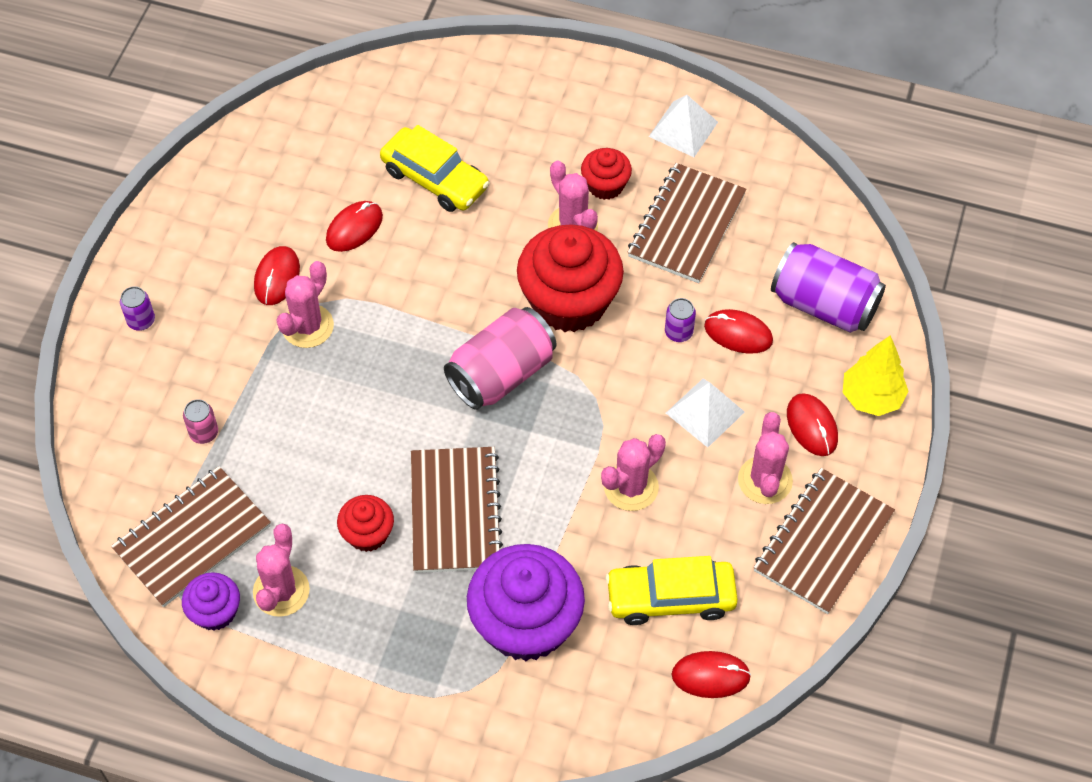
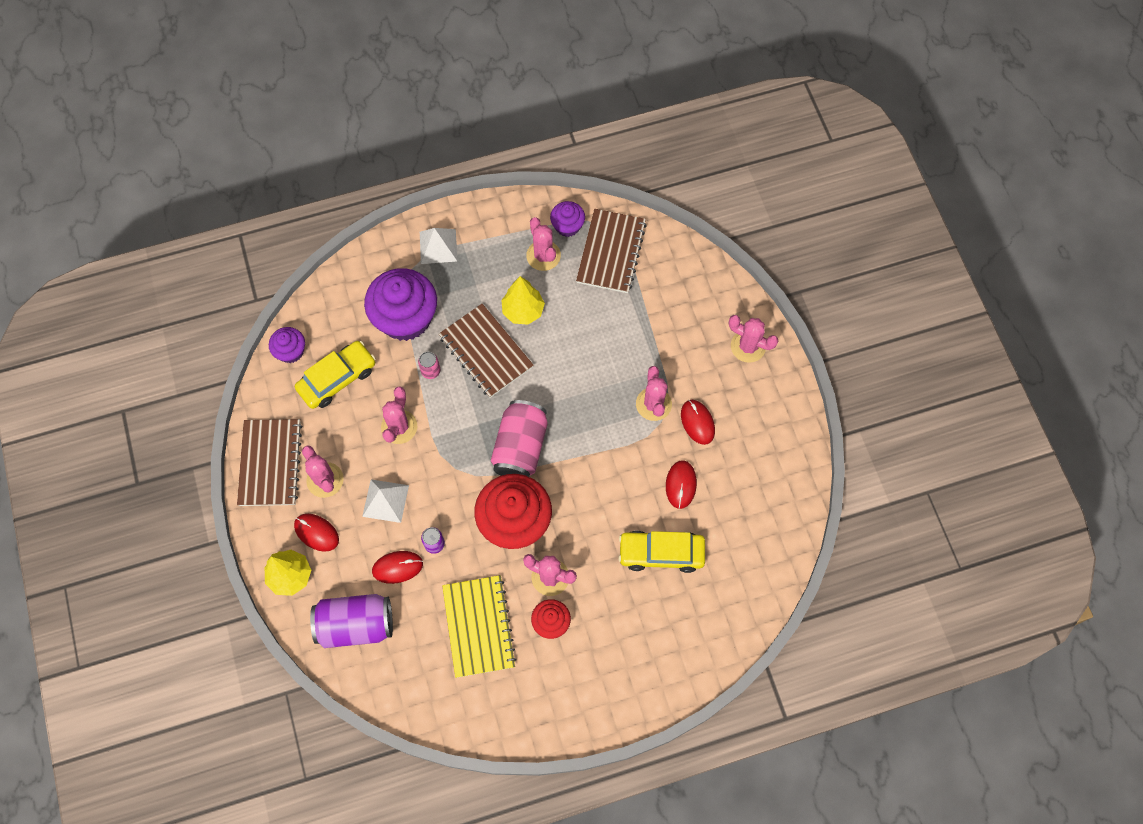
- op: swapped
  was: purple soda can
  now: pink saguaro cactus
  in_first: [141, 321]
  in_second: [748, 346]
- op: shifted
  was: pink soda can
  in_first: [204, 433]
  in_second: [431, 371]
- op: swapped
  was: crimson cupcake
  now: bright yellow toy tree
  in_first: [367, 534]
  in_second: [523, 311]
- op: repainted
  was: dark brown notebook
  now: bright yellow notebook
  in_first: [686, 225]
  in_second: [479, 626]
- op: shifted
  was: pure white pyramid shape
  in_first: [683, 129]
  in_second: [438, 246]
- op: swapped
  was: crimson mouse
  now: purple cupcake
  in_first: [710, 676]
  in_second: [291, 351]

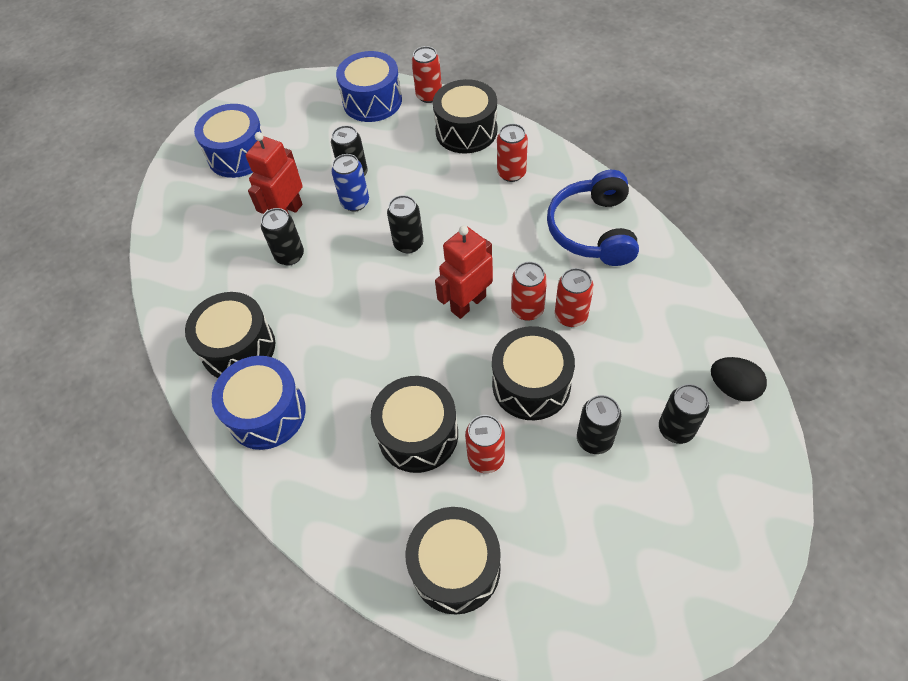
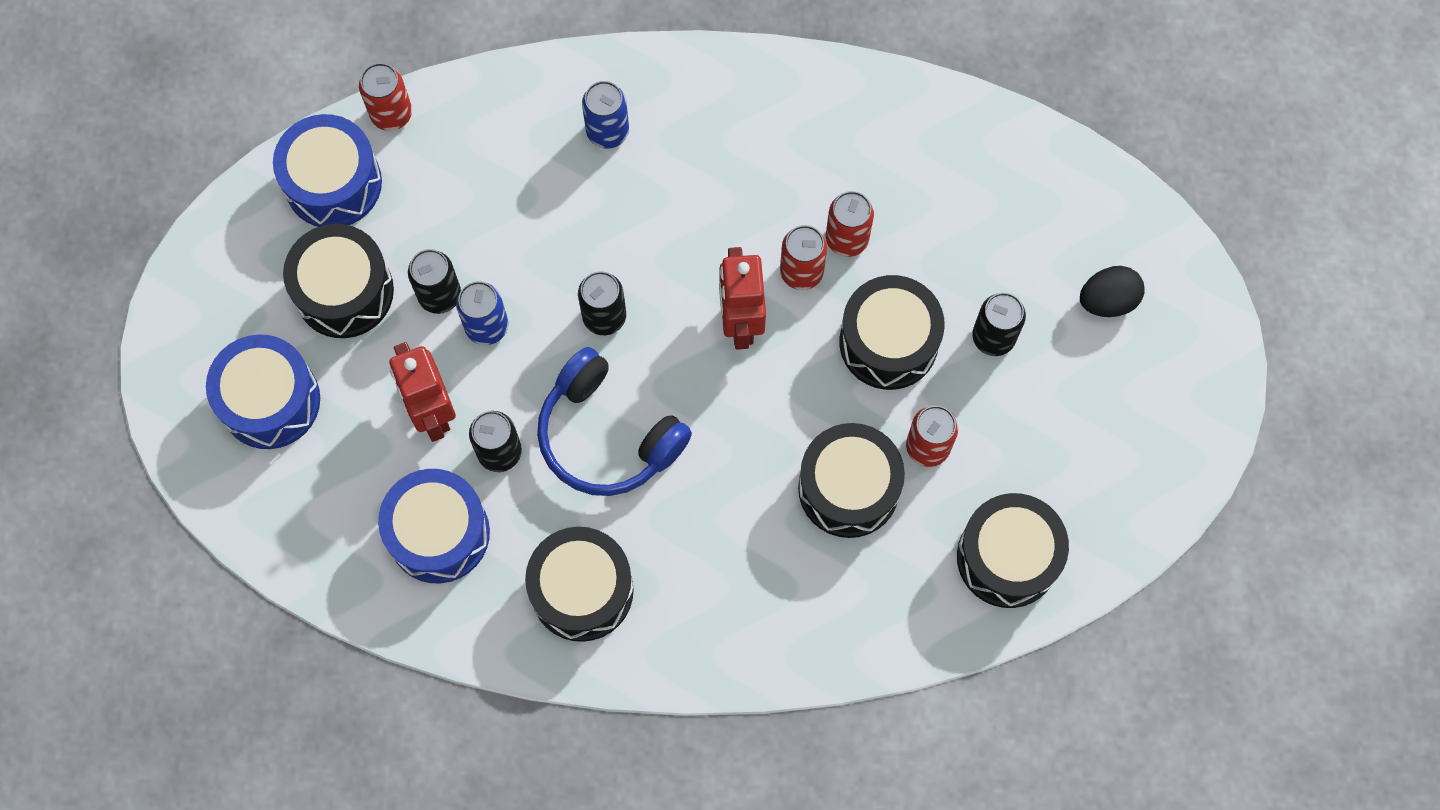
- op: shifted
  was: cobalt snare drum
  in_first: [266, 413]
  in_second: [439, 533]
- op: shifted
  was: ebony snare drum
  in_first: [466, 131]
  in_second: [344, 291]
- op: repainted
  was: crimson soda can
  now: cobalt soda can
  in_first: [511, 173]
  in_second: [607, 131]
- op: shifted
  was: cobalt over-ear headphones
  in_first: [592, 230]
  in_second: [607, 436]
- op: gone
  was: ebony soda can
  in_first: [676, 429]
- op: shifted
  was: ebony egg shape
  in_first: [733, 388]
  in_second: [1107, 300]

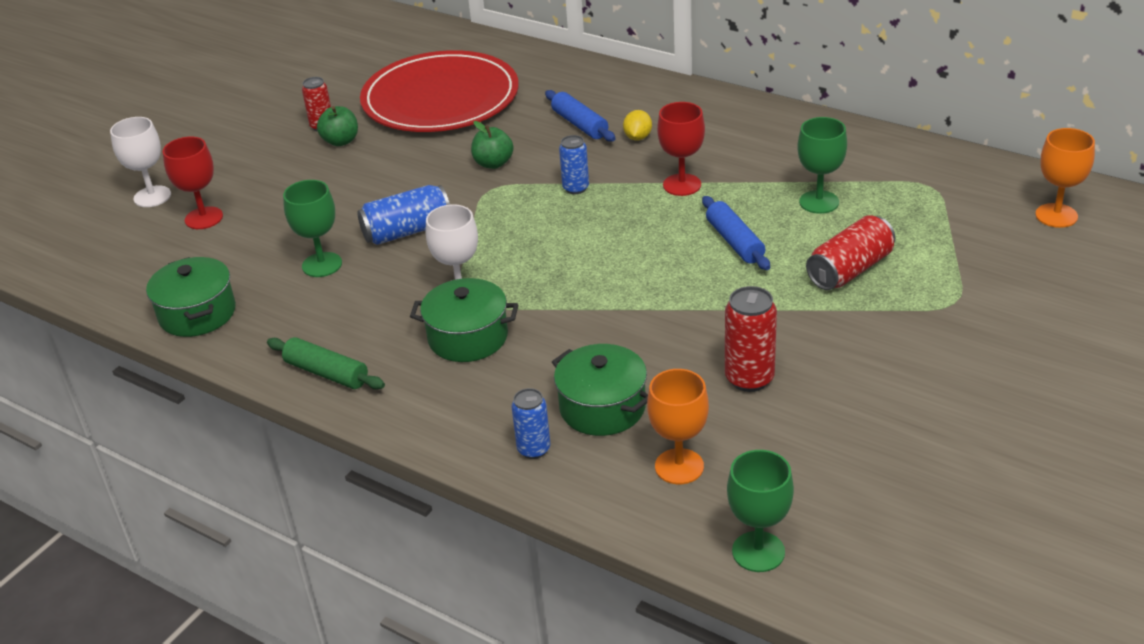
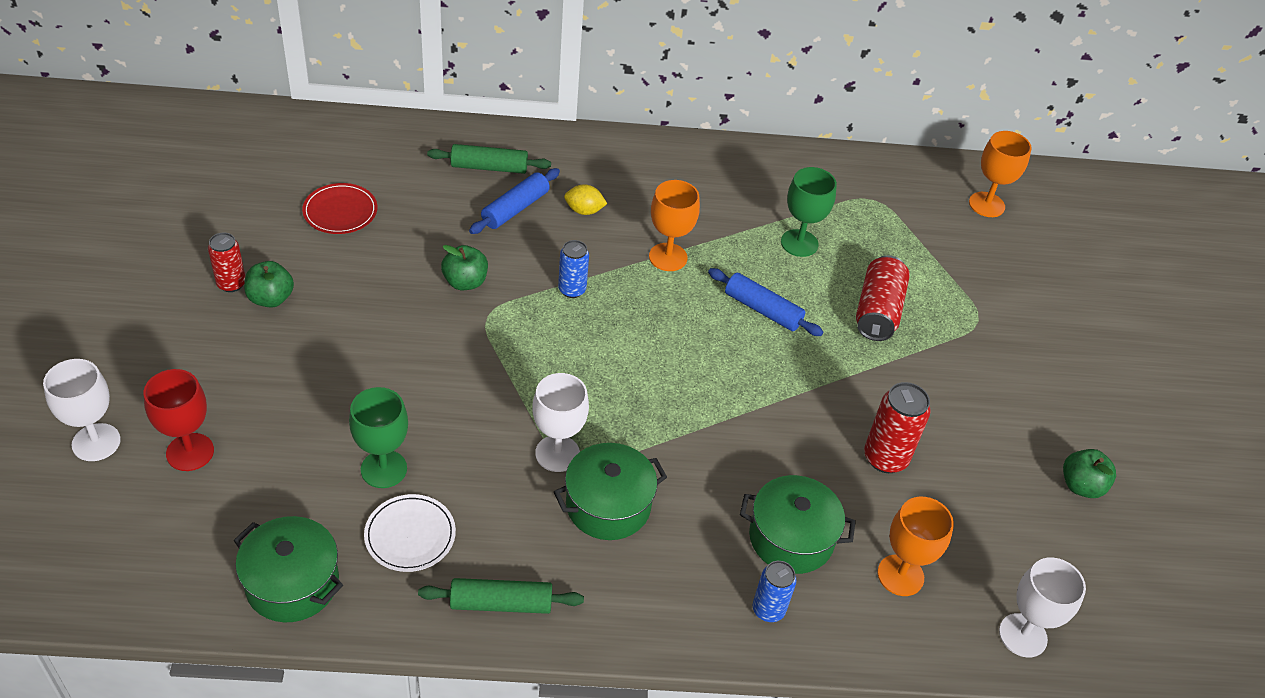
- op: gone
  was: cobalt soda can
  in_first: [407, 231]
- op: scaled
  was: crimson flat dish
  in_first: [440, 98]
  in_second: [340, 211]
  ratio: 0.41
- op: rotated
  was: cobalt pastry roller
  in_first: [580, 124]
  in_second: [515, 209]
  clockwise: -75
- op: rotated
  was: bright yellow toy lemon
  in_first: [638, 137]
  in_second: [584, 211]
  clockwise: -60
- op: repainted
  was: crimson wine glass
  now: orange-coloured wine glass
  in_first: [682, 185]
  in_second: [668, 257]
- op: repainted
  was: green wine glass
  now: pure white wine glass
  in_first: [758, 552]
  in_second: [1022, 635]
- op: new
  now: pure white flat dish
  in_second: [410, 535]
- op: new
  now: green pastry roller
  in_second: [489, 167]
- op: new
  now: green toy apple
  in_second: [1081, 486]

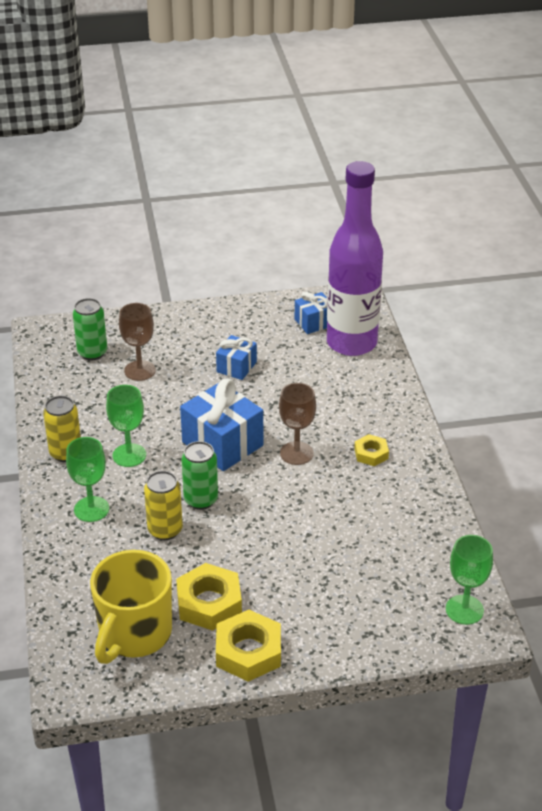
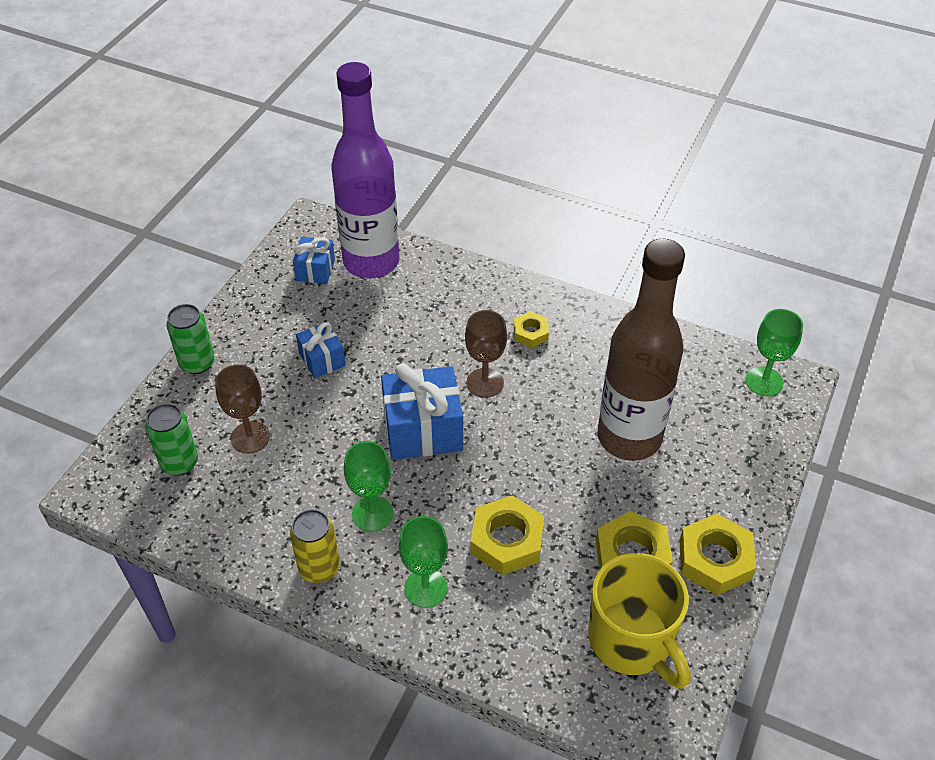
- op: swapped
  was: bright yellow soda can
  now: bright yellow hex nut
  in_first: [165, 530]
  in_second: [507, 540]
- op: shifted
  was: green soda can
  in_first: [201, 500]
  in_second: [197, 363]
- op: new
  now: dark brown flask
  in_second: [629, 438]

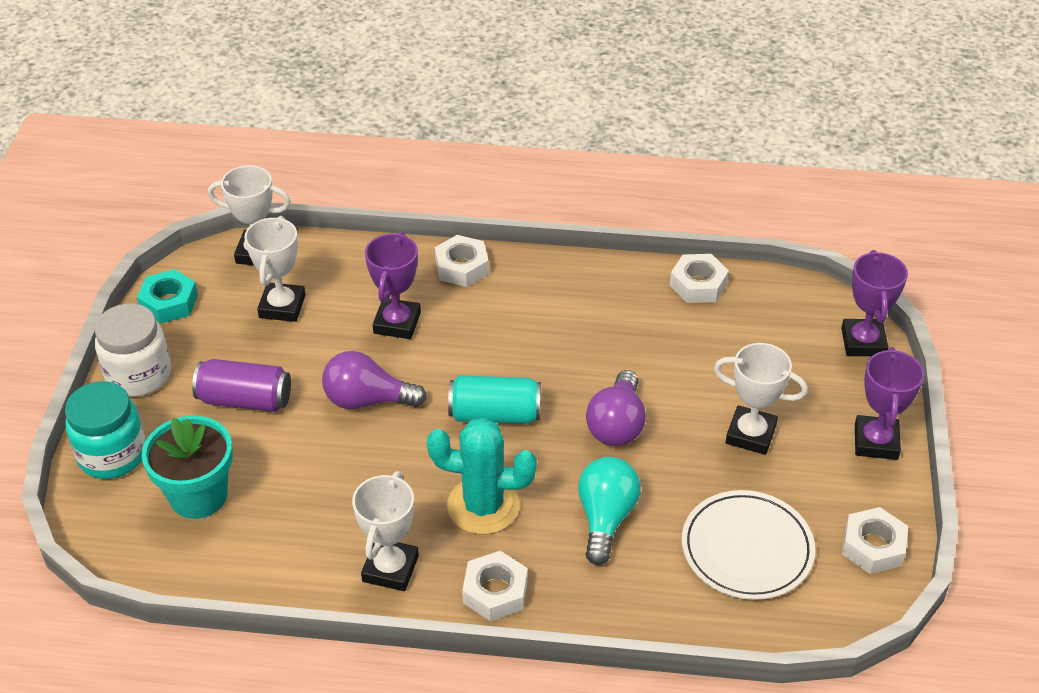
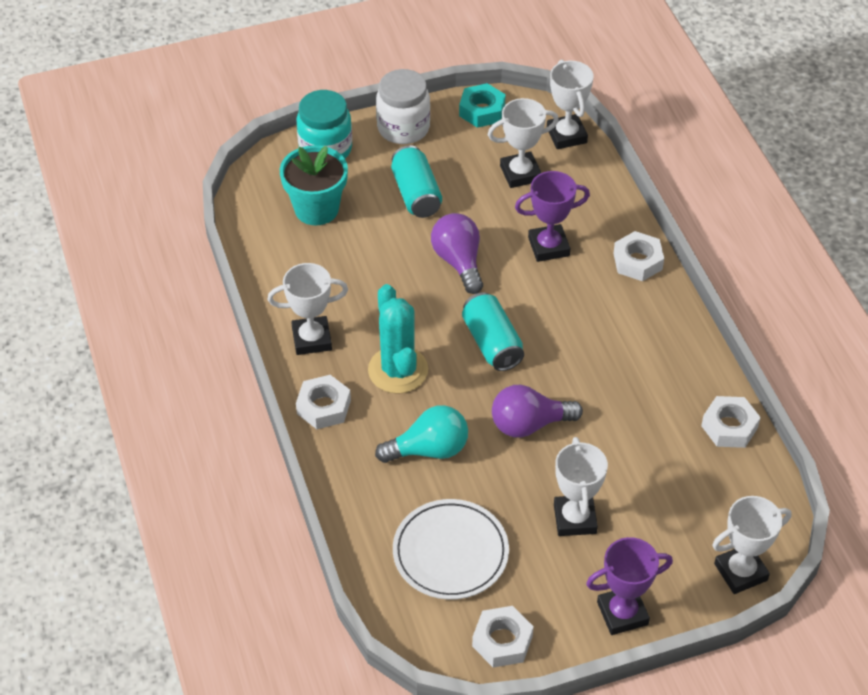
- op: repainted
  was: purple soda can
  now: turquoise soda can
  in_first: [245, 400]
  in_second: [416, 194]
- op: repainted
  was: purple prize cup
  now: pure white prize cup
  in_first: [863, 342]
  in_second: [740, 572]

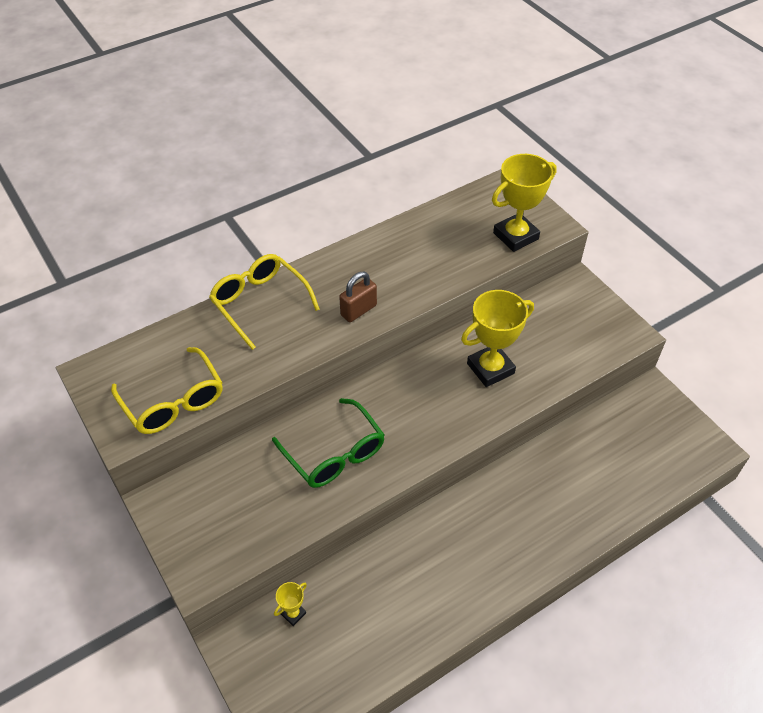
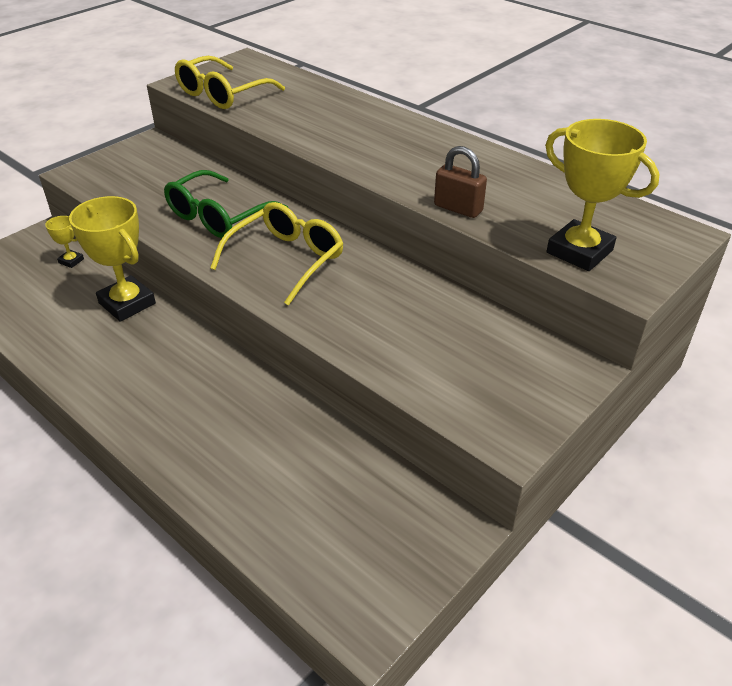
- op: shifted
  was: bright yellow glasses
  in_first: [260, 303]
  in_second: [286, 260]
- op: shifted
  was: dark brown small lock
  in_first: [358, 310]
  in_second: [458, 208]
- op: shifted
  was: bright yellow prize cup
  in_first: [490, 368]
  in_second: [127, 303]

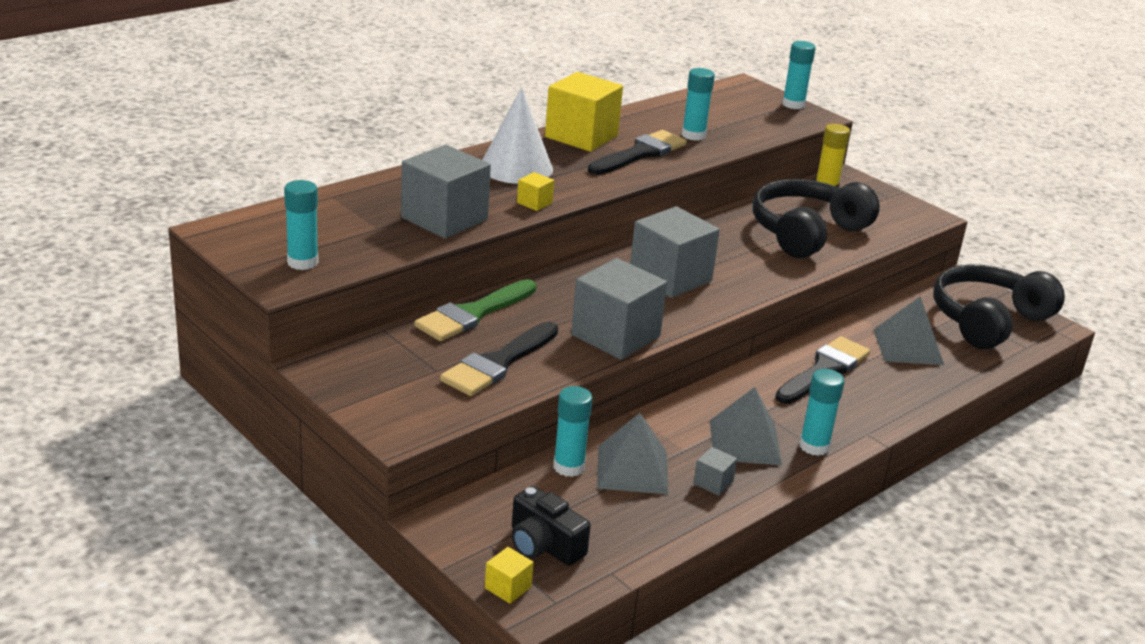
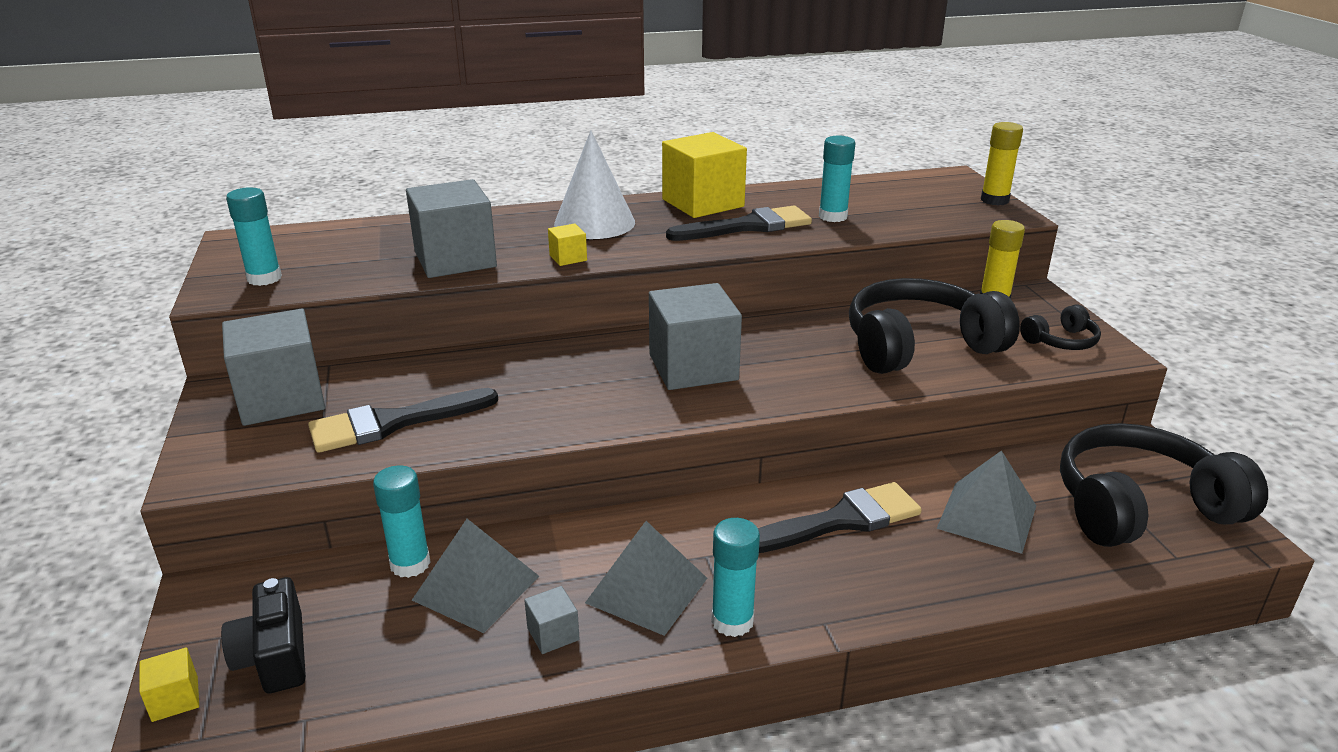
- op: gone
  was: green paintbrush
  in_first: [473, 314]
- op: shifted
  was: ash-grey cube
  in_first: [615, 336]
  in_second: [281, 398]
- op: repainted
  was: turquoise glue stick
  now: bright yellow glue stick
  in_first: [793, 104]
  in_second: [994, 200]
- op: new
  now: ebony over-ear headphones
  in_second: [1061, 341]

